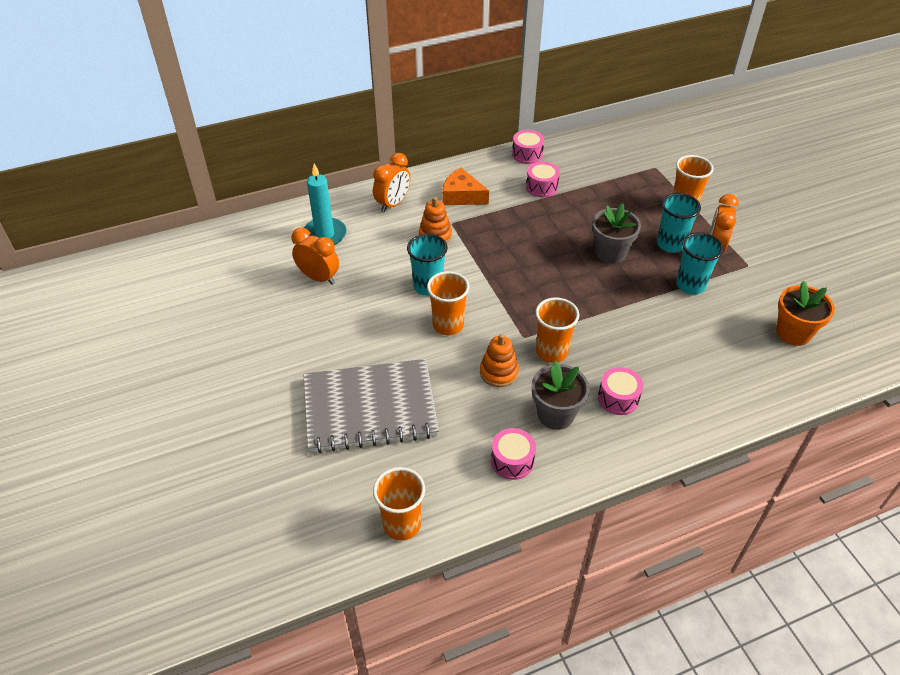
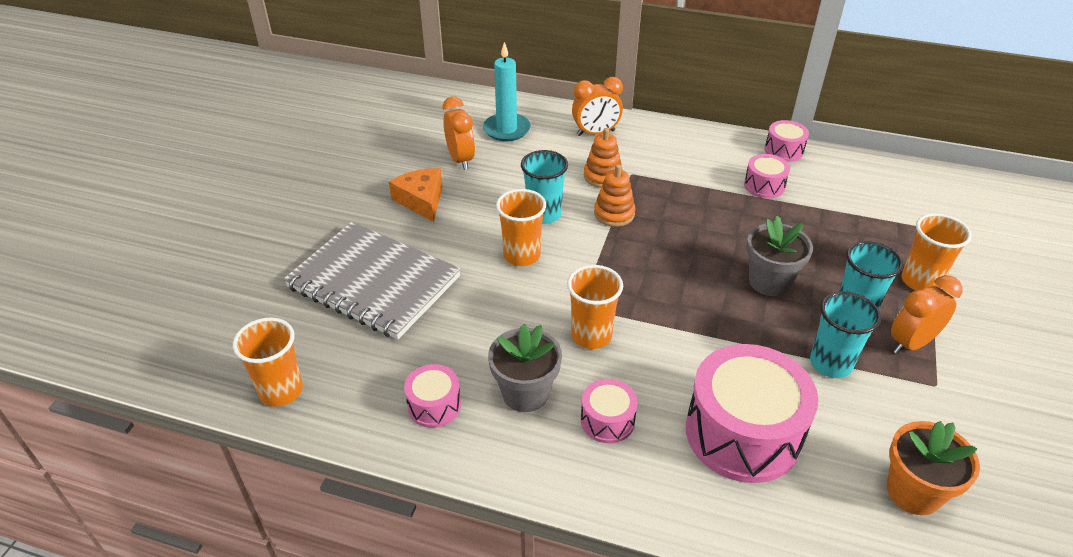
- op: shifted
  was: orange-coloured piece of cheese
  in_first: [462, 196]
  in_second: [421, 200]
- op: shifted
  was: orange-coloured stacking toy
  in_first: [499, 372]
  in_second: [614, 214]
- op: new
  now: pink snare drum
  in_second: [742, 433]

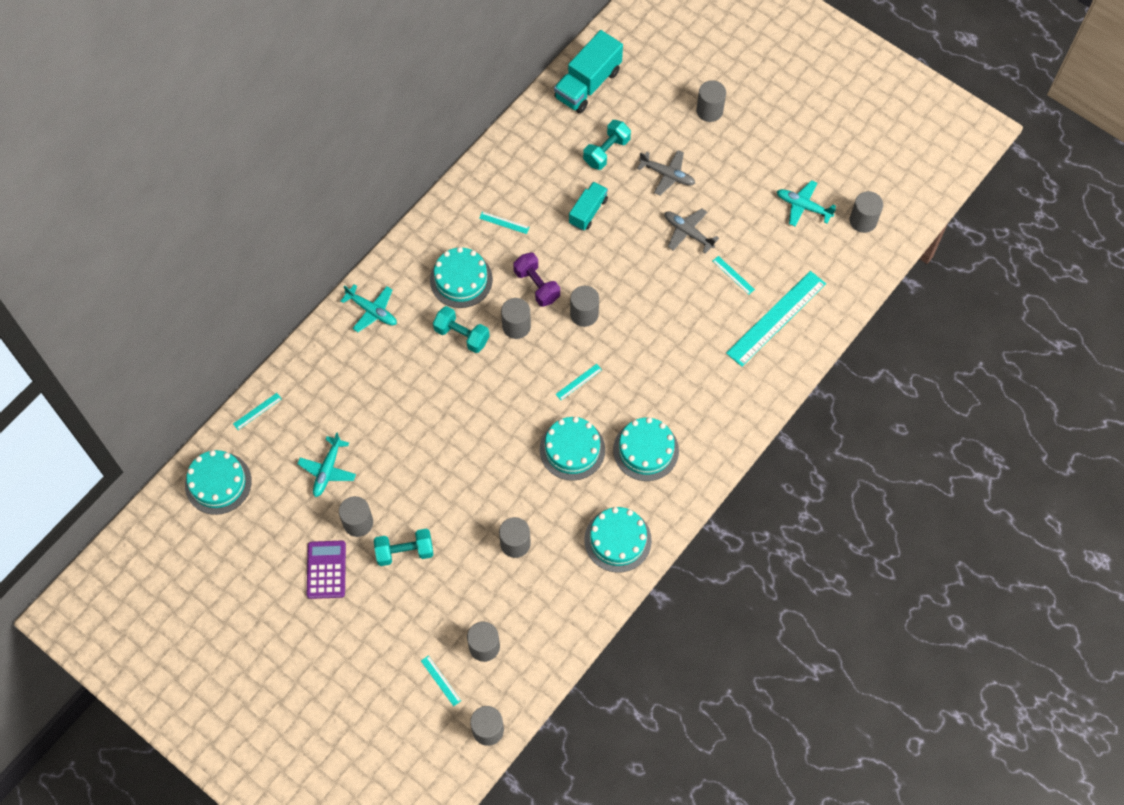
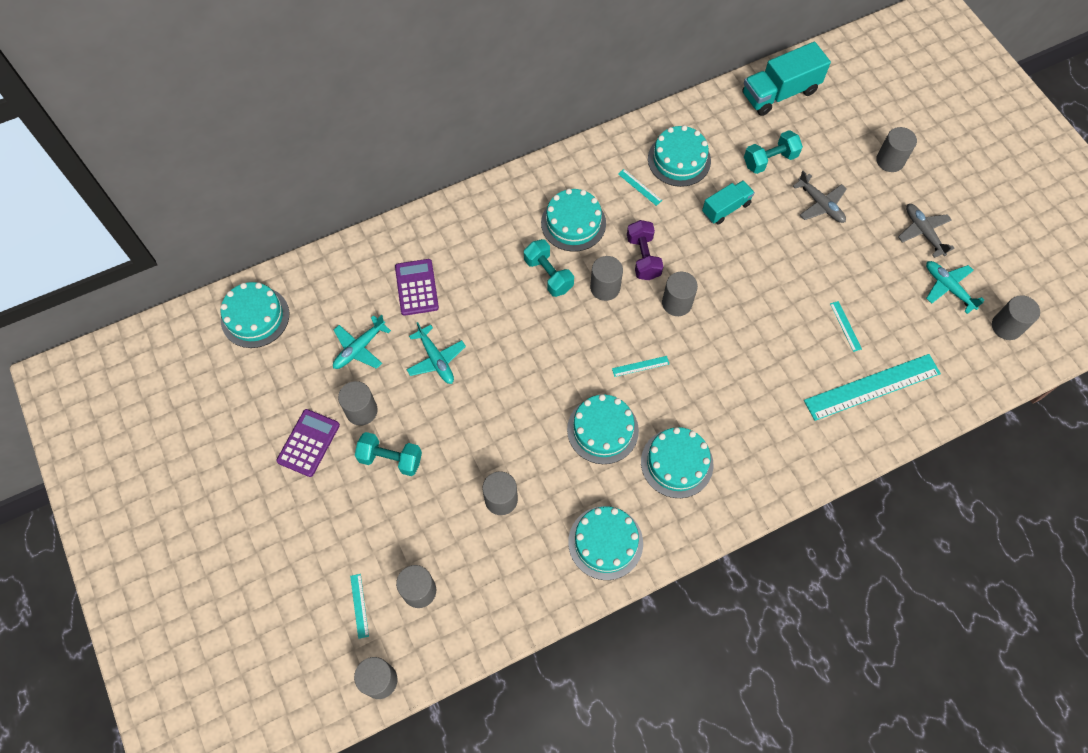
- op: gone
  was: turquoise straightedge
  in_first: [257, 411]
- op: shifted
  was: turquoise toy plane
  in_first: [372, 311]
  in_second: [436, 359]
- op: shifted
  was: ash-grey toy plane
  in_first: [688, 233]
  in_second: [923, 232]
- op: new
  now: purple adding machine
  in_second: [416, 287]
- op: new
  now: turquoise gateau
  in_second: [679, 160]

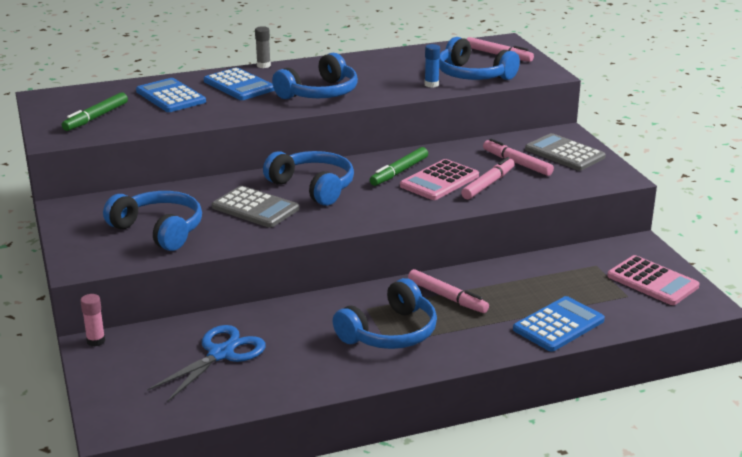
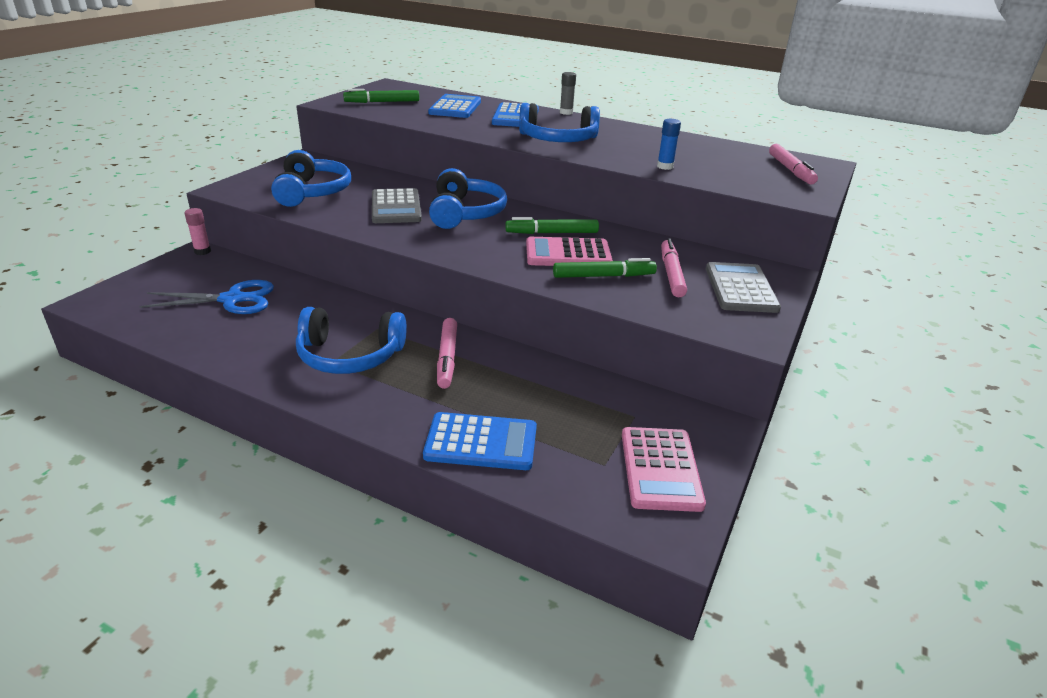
- op: gone
  was: cobalt over-ear headphones
  in_first: [473, 75]
- op: repainted
  was: pink felt pen
  now: green felt pen
  in_first: [488, 184]
  in_second: [604, 276]

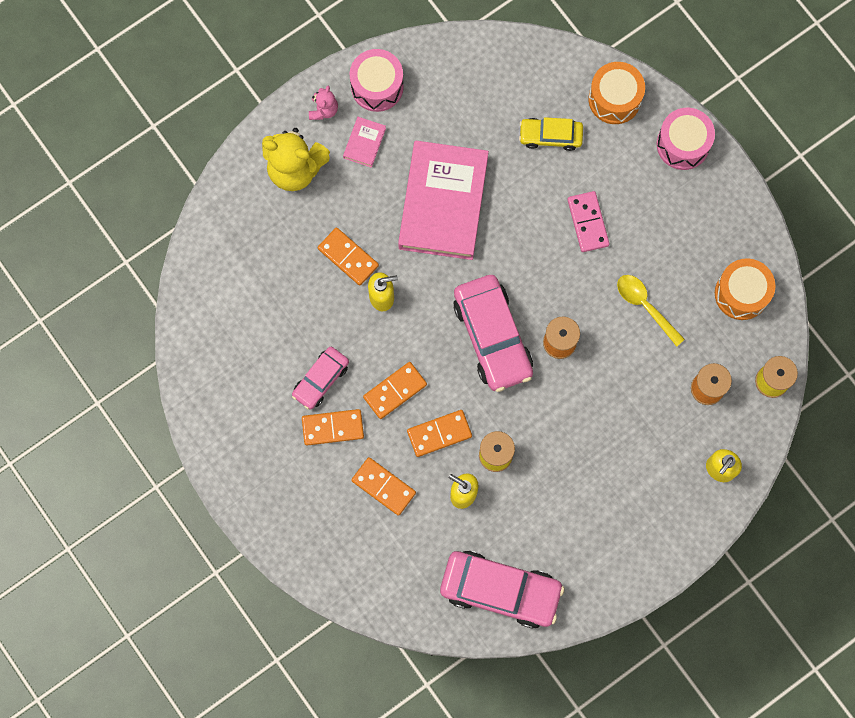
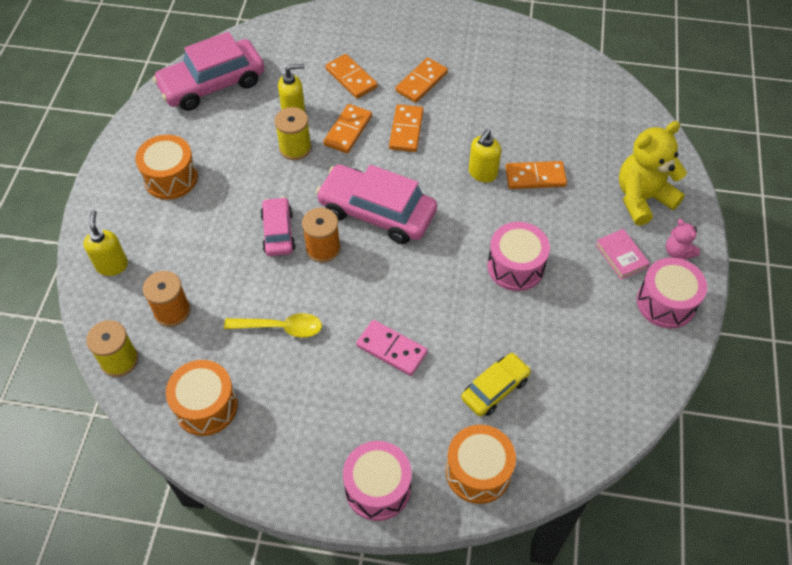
- op: shifted
  was: pink car
  in_first: [321, 380]
  in_second: [278, 232]
- op: rotated
  was: orange-coloured domino tile
  in_first: [383, 487]
  in_second: [351, 78]
  clockwise: 60
- op: swapped
  was: pink hardcover
  now: pink snare drum
  in_first: [443, 203]
  in_second: [515, 266]
- op: new
  now: orange-coloured snare drum
  in_second: [171, 178]

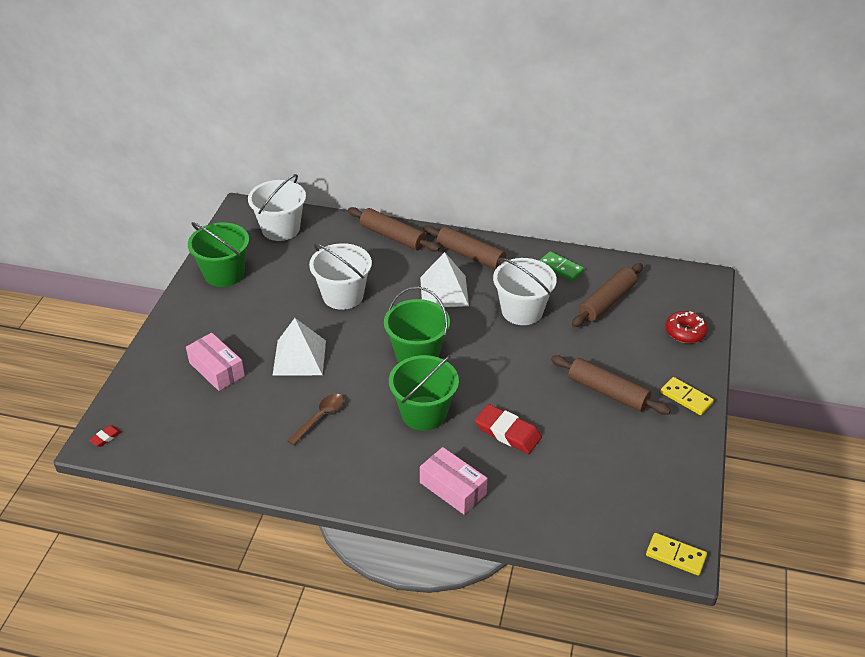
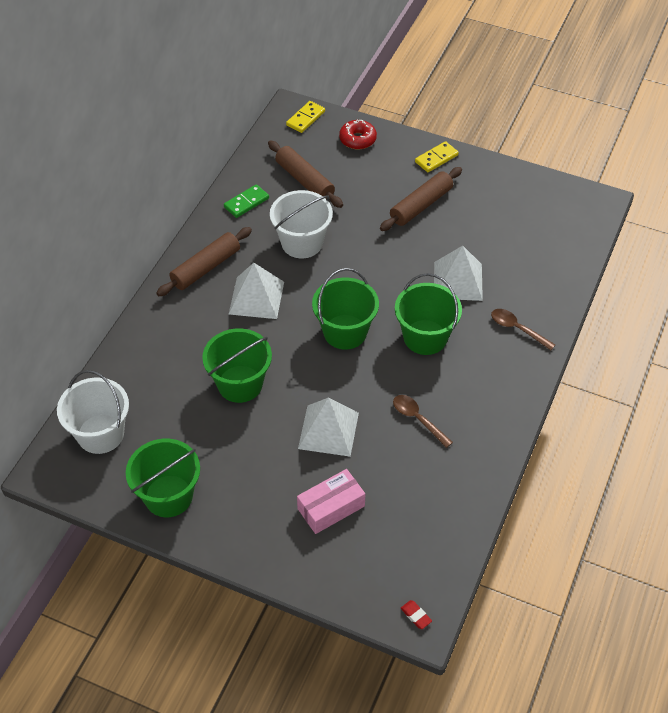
- op: repainted
  was: pure white sand bucket
  now: green sand bucket
  in_first: [343, 296]
  in_second: [240, 384]
- op: gone
  was: dark brown pastry roller
  in_first: [393, 236]
- op: swapped
  was: pink box
  now: dark brown teaspoon
  in_first: [453, 488]
  in_second: [517, 329]
- op: swapped
  was: crimson gum eraser
  now: pure white pyramid shape
  in_first: [507, 432]
  in_second: [458, 281]
- op: shifted
  was: bright yellow domino tile
  in_first: [675, 555]
  in_second: [305, 118]

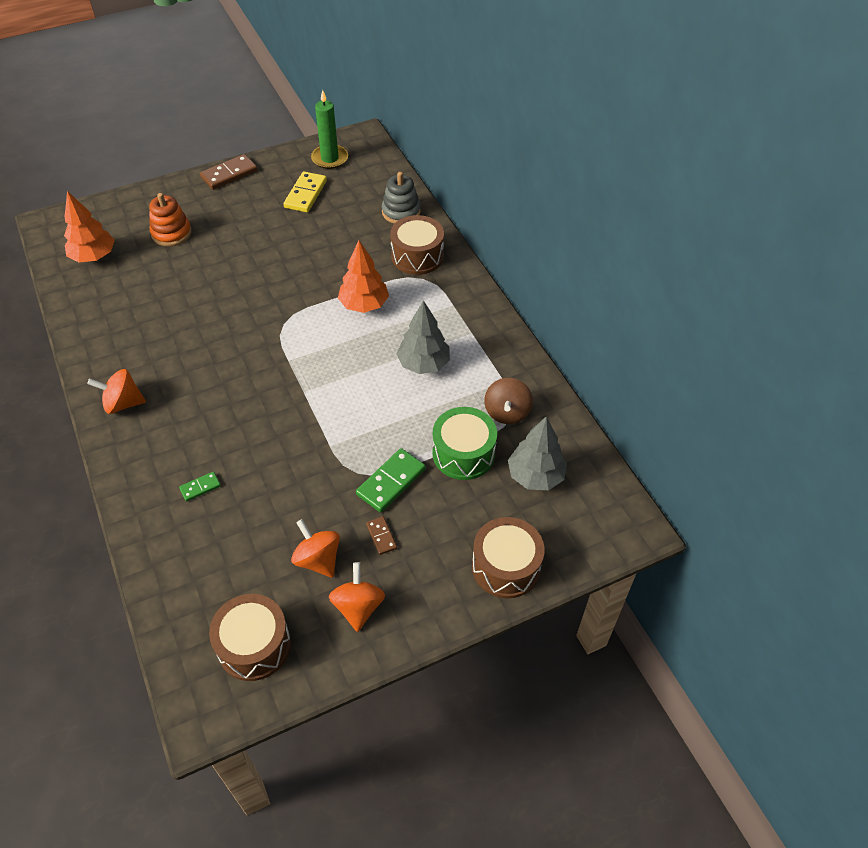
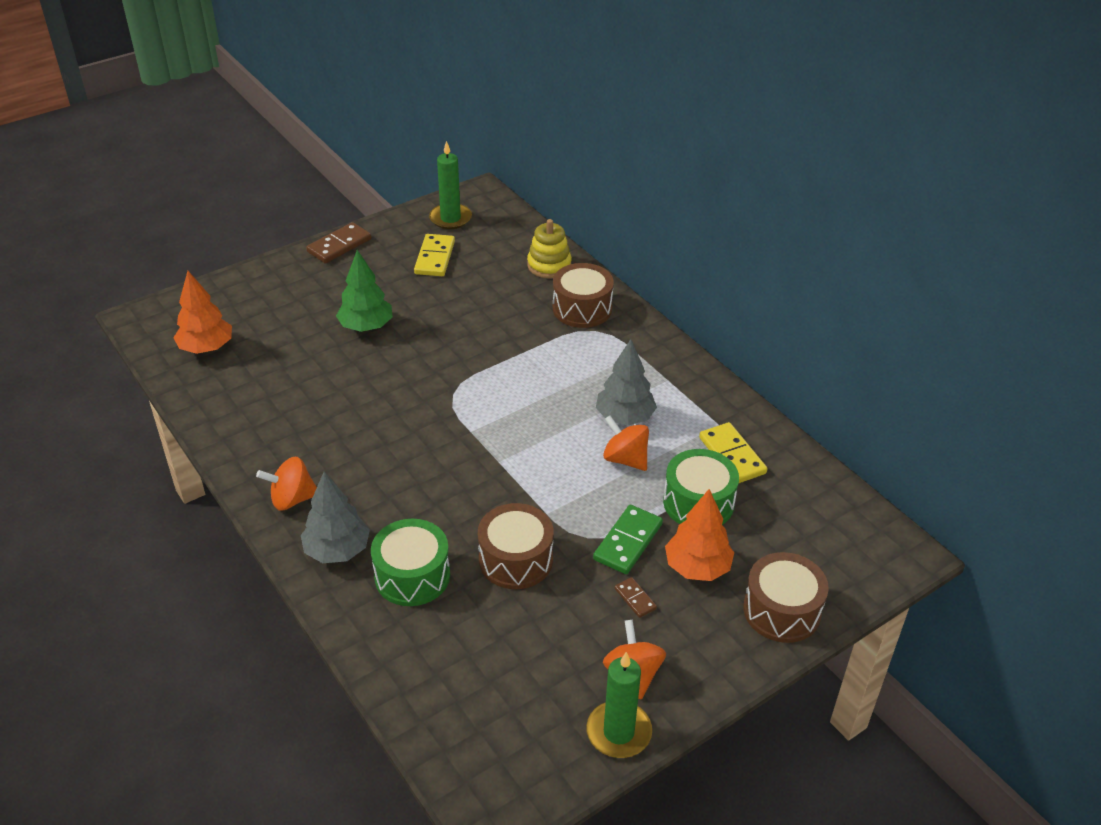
- op: gone
  was: orange-coloured stacking toy
  in_first: [171, 233]
- op: swapped
  was: green domino tile
  now: green snare drum
  in_first: [200, 487]
  in_second: [412, 576]
- op: shifted
  was: dark brown snare drum
  in_first: [254, 645]
  in_second: [516, 559]
- op: shifted
  was: orange-coloured whirligig
  in_first: [318, 559]
  in_second: [625, 459]
- op: shifted
  was: orange-coloured toy tree
  in_first: [364, 305]
  in_second: [697, 567]
- op: repainted
  was: ash-grey stacking toy
  now: bright yellow stacking toy
  in_first: [401, 212]
  in_second: [549, 265]
- op: swapped
  was: dark brown whirligig
  now: bright yellow domino tile
  in_first: [507, 412]
  in_second: [732, 455]
- op: shifted
  was: ash-grey toy tree
  in_first: [535, 475]
  in_second: [337, 550]
- op: new
  now: green toy tree
  in_second: [366, 327]
- op: new
  now: green wax candle
  in_second: [618, 732]

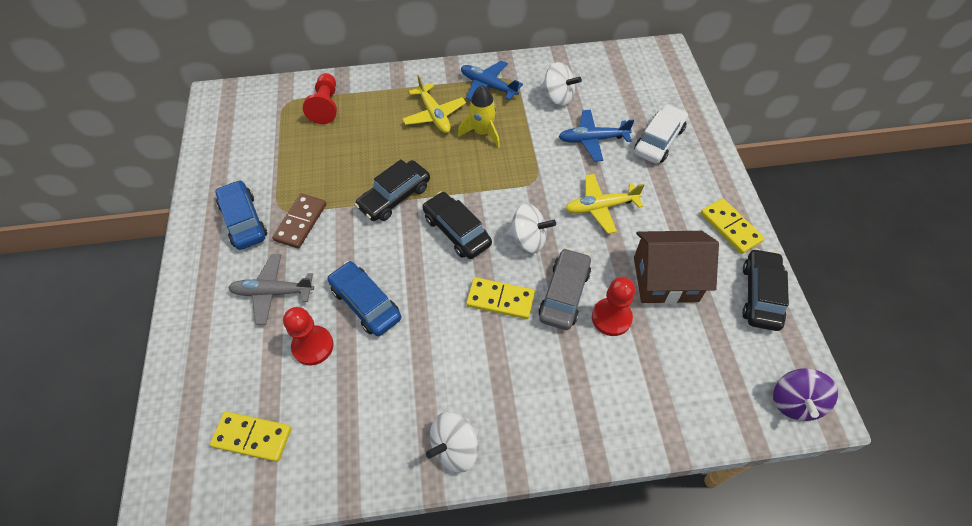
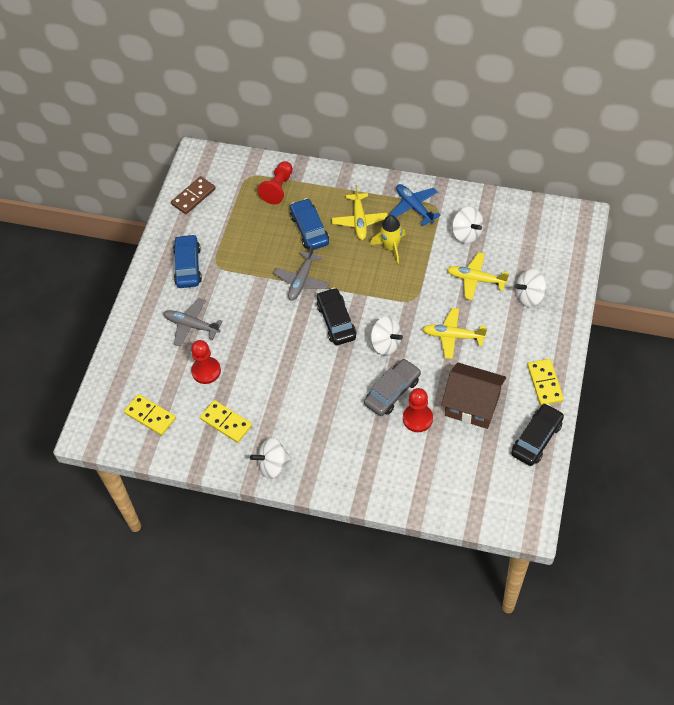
- op: shifted
  was: dark brown domino tile
  in_first: [300, 222]
  in_second: [193, 196]
- op: shifted
  was: cobalt car
  in_first: [366, 303]
  in_second: [309, 229]
- op: swapped
  was: ebony car
  now: ash-grey toy plane
  in_first: [394, 197]
  in_second: [301, 281]
- op: shifted
  was: bright yellow domino tile
  in_first: [500, 299]
  in_second: [226, 422]
- op: repainted
  was: cobalt toy plane
  now: bright yellow toy plane
  in_first: [592, 139]
  in_second: [475, 279]
- op: swapped
  was: pure white car
  now: pure white whirligig
  in_first: [659, 140]
  in_second: [529, 296]
- op: gone
  was: purple whirligig
  in_first: [794, 402]

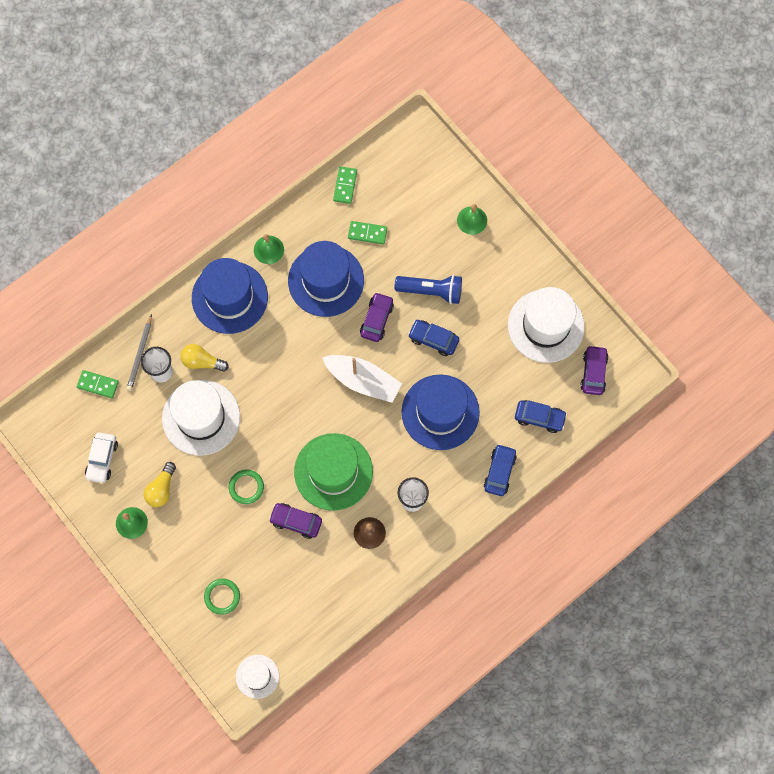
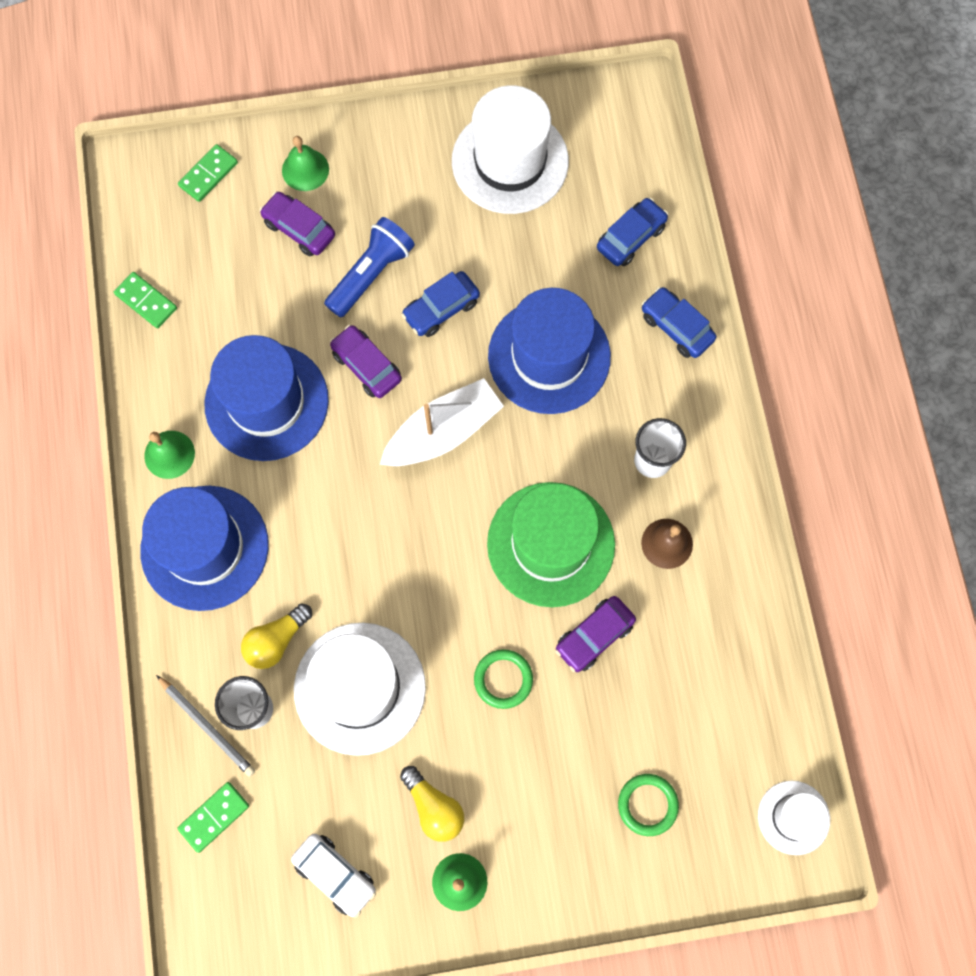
- op: shifted
  was: green domino tile
  in_first: [367, 233]
  in_second: [208, 174]
- op: shifted
  was: purple car
  in_first: [593, 372]
  in_second: [299, 229]

